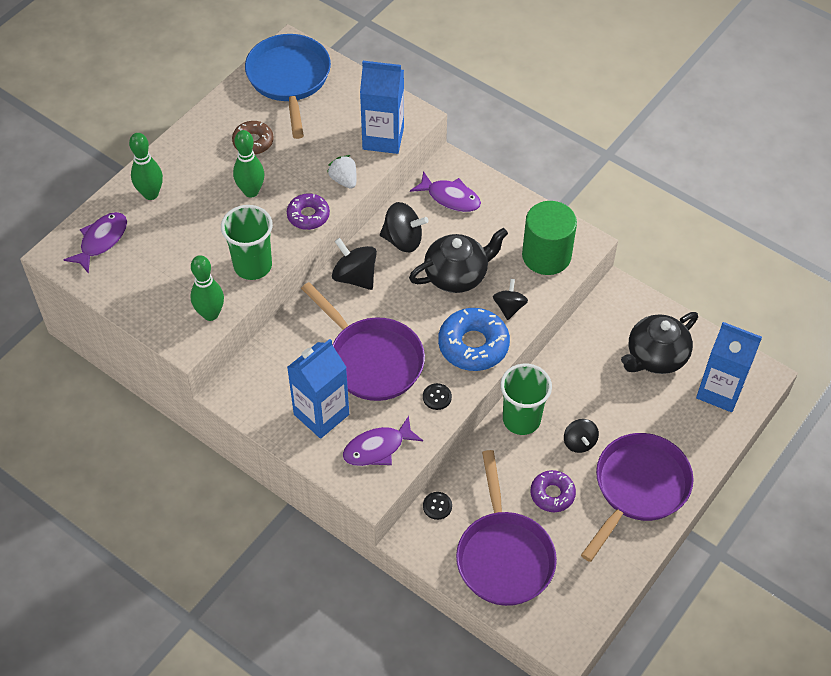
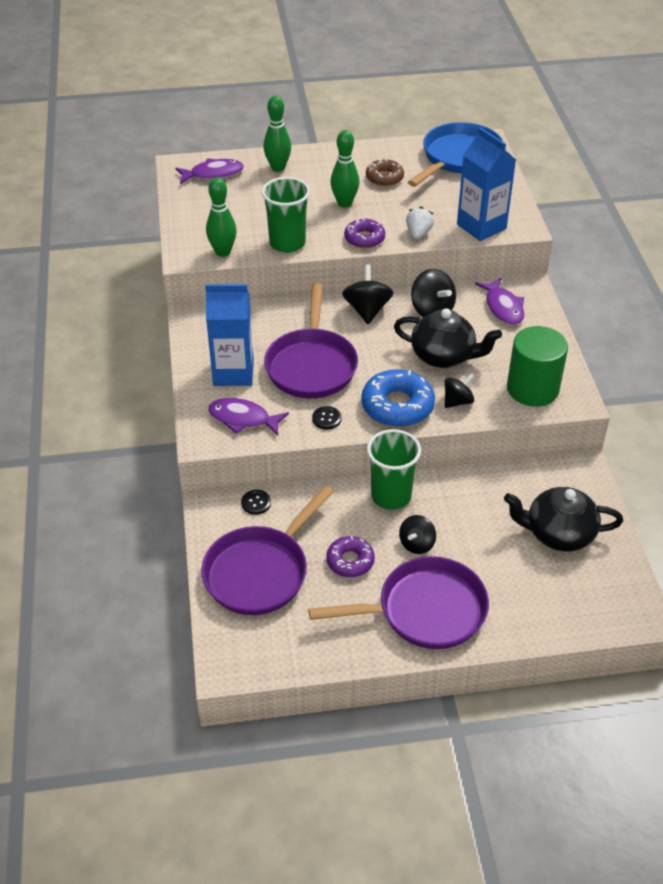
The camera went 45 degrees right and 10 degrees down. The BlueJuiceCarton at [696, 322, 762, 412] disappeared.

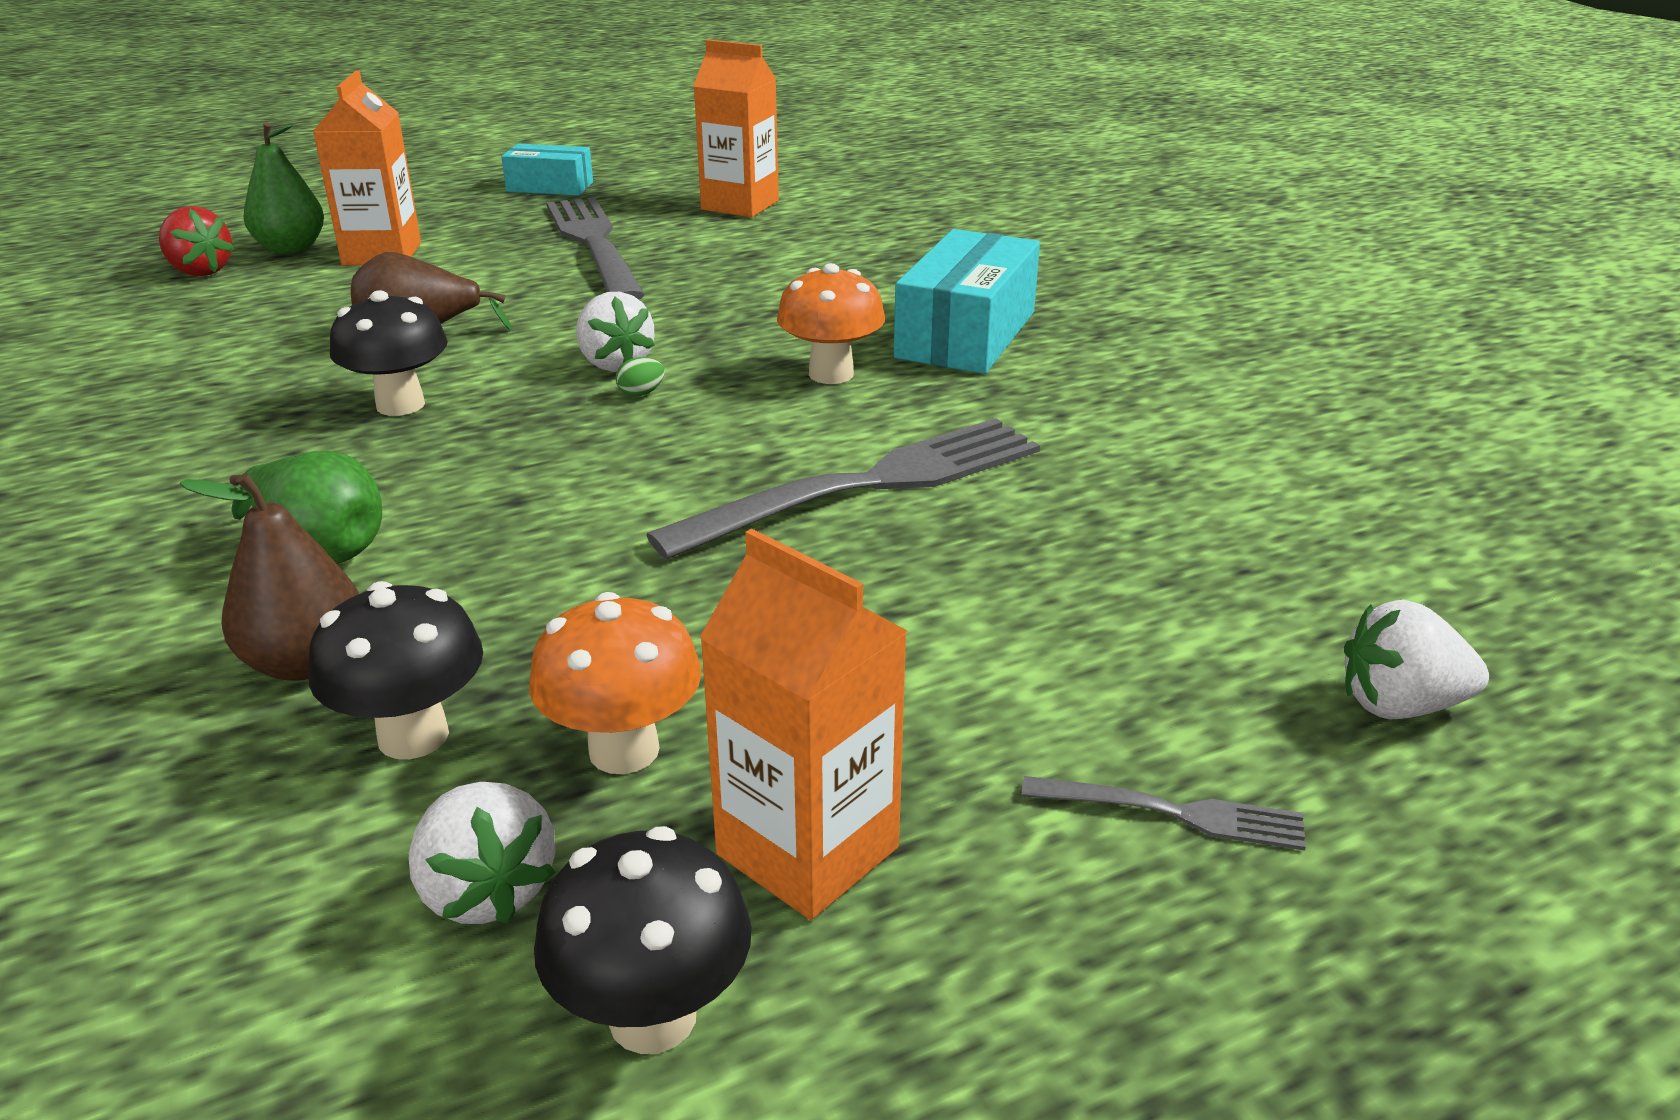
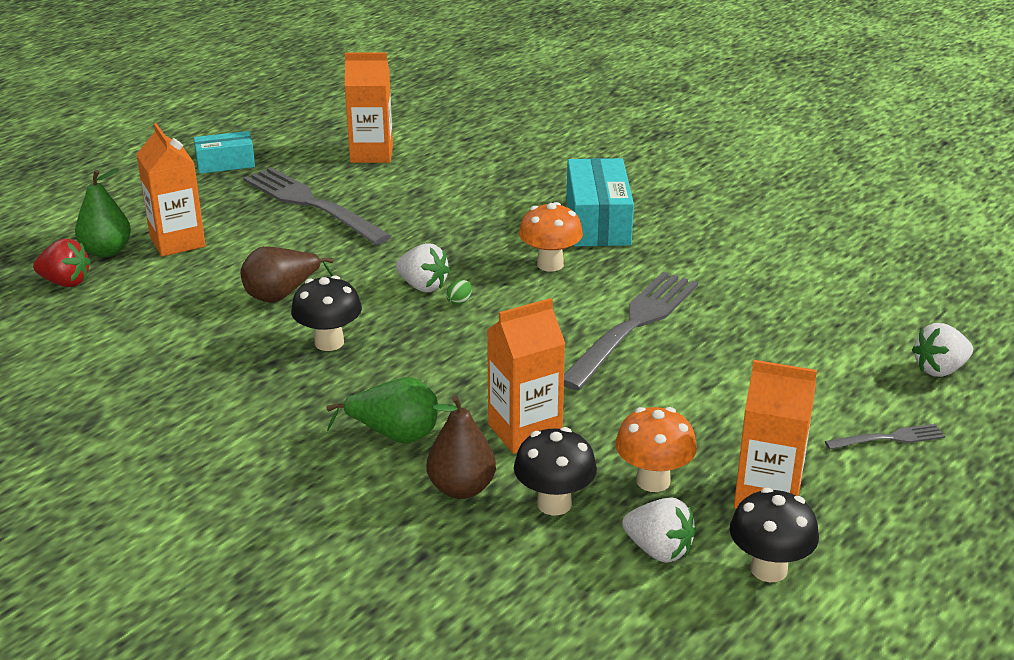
The camera went 25 degrees left and 0 degrees up. The OrangeJuiceCarton at [487, 298, 566, 454] appeared.

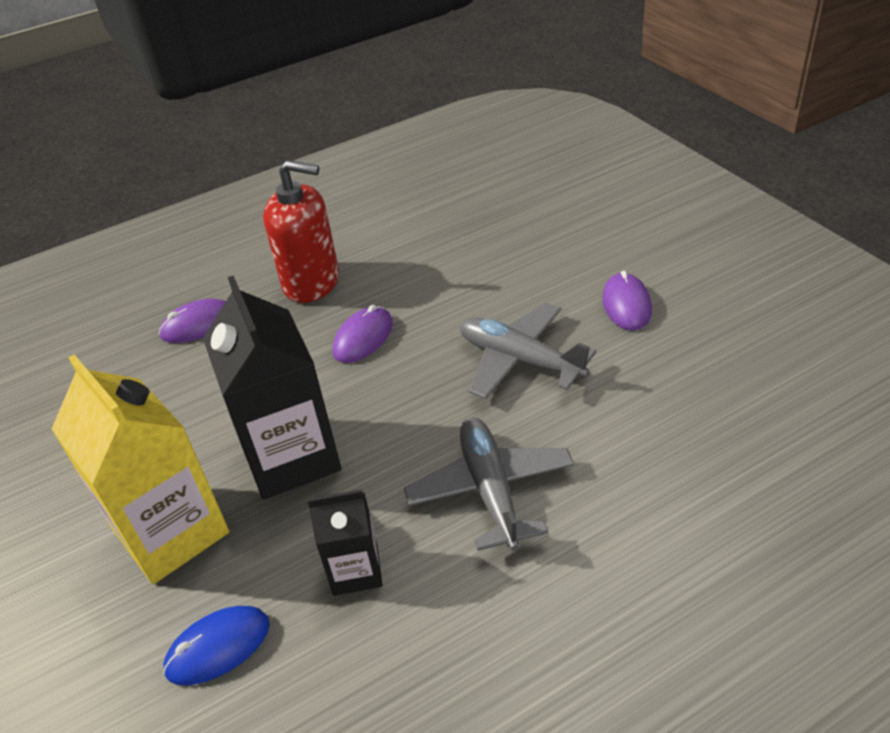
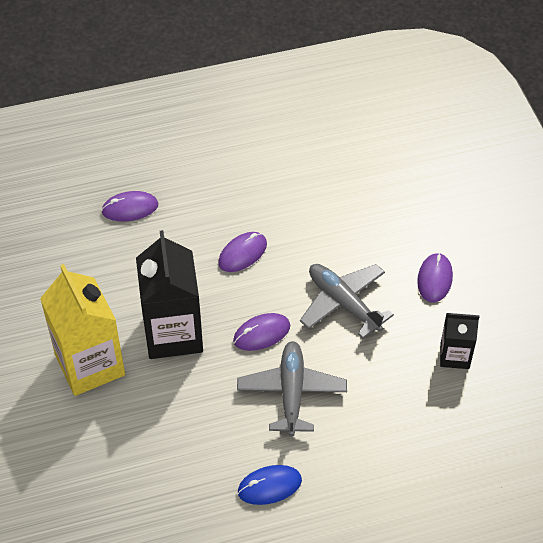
The camera went 10 degrees right and 10 degrees up. The BlueMouse moved from [163, 606, 270, 685] to [238, 465, 302, 505]. The ScarletPumpBottle at [263, 160, 339, 303] disappeared. The JetBlackJuiceCarton moved from [307, 489, 382, 596] to [440, 313, 479, 369]. The VioletMouse at [233, 313, 290, 351] appeared.

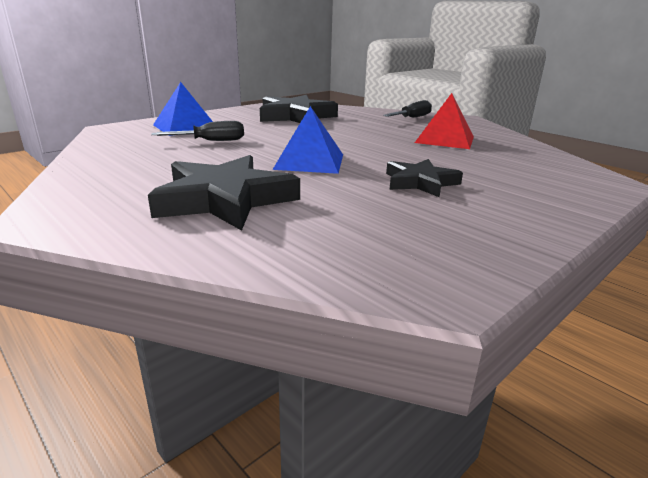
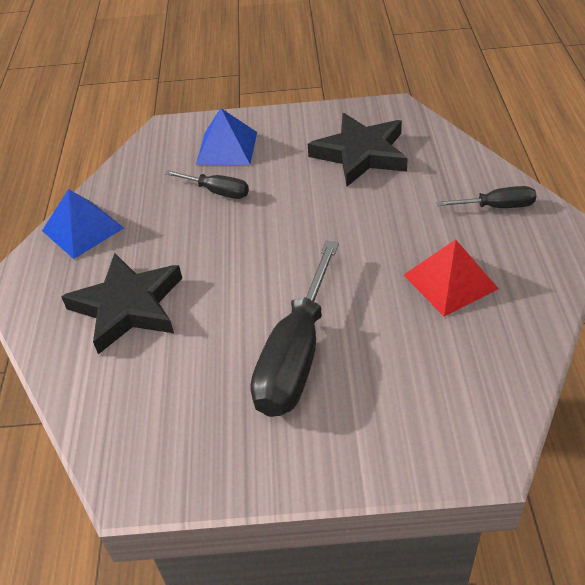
The camera went 45 degrees right and 20 degrees up. The BluePyramid moved from [272, 106, 343, 174] to [42, 189, 124, 259]. The JetBlackFivePointedStar at [386, 159, 463, 197] was replaced by the JetBlackHandScrewdriver at [250, 240, 339, 417].

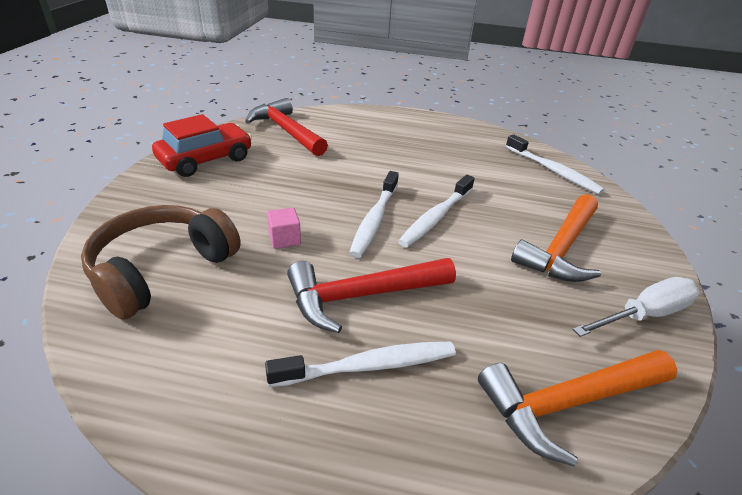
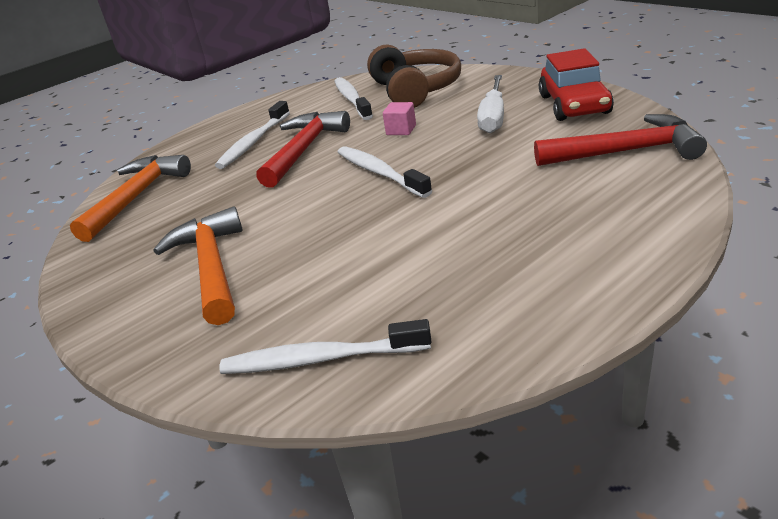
The camera went 135 degrees right and 5 degrees down. The PureWhiteToothBrush moved from [398, 175, 475, 247] to [334, 77, 373, 120]. The PureWhiteHandScrewdriver moved from [573, 277, 700, 337] to [477, 75, 504, 133].

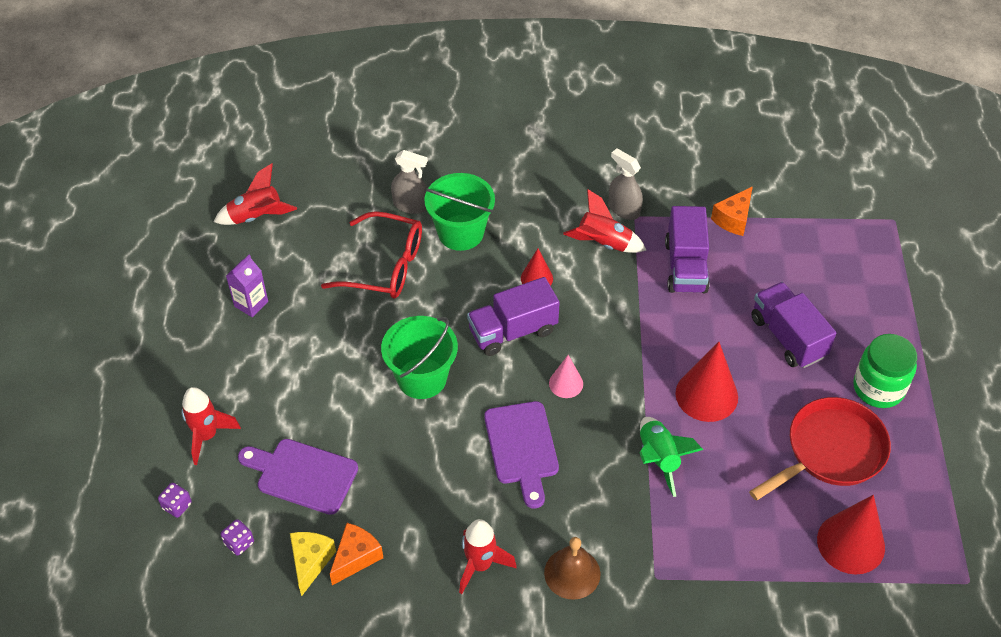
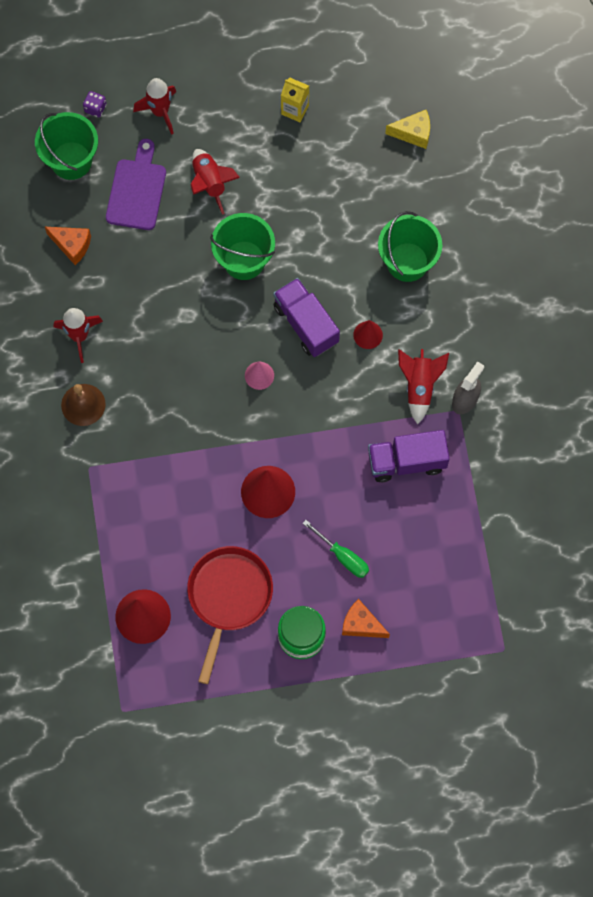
The camera went 80 degrees right and 20 degrees up. The ScarletSpaceship moved from [214, 163, 297, 225] to [191, 149, 240, 215]. The VioletGameDie at [221, 519, 254, 556] was replaced by the LeafGreenPail at [35, 112, 98, 180]. The VioletJuiceCarton at [226, 255, 268, 317] became the YellowJuiceCarton at [281, 78, 309, 122]. The YellowCheeseWedge moved from [290, 532, 336, 596] to [385, 110, 430, 149]. The ScarletEyeglasses at [321, 211, 422, 299] disappeared. The GraySprayBottle at [391, 150, 428, 214] disappeared. The VioletChoppingBoard at [484, 401, 559, 508] disappeared. The LeafGreenSpaceship at [639, 417, 703, 497] disappeared. The OrangeCheeseWedge moved from [711, 186, 753, 236] to [342, 599, 390, 638]. The ScarletSkillet at [749, 397, 891, 500] turned 120 degrees counterclockwise. The VioletLorry at [751, 282, 836, 368] was replaced by the LeafGreenHandScrewdriver at [302, 520, 369, 578].

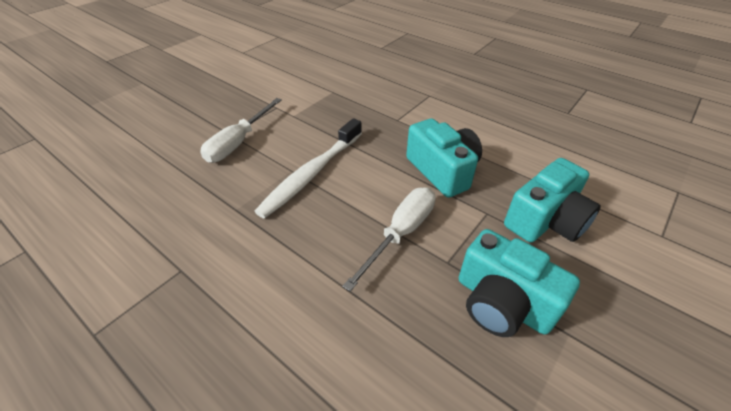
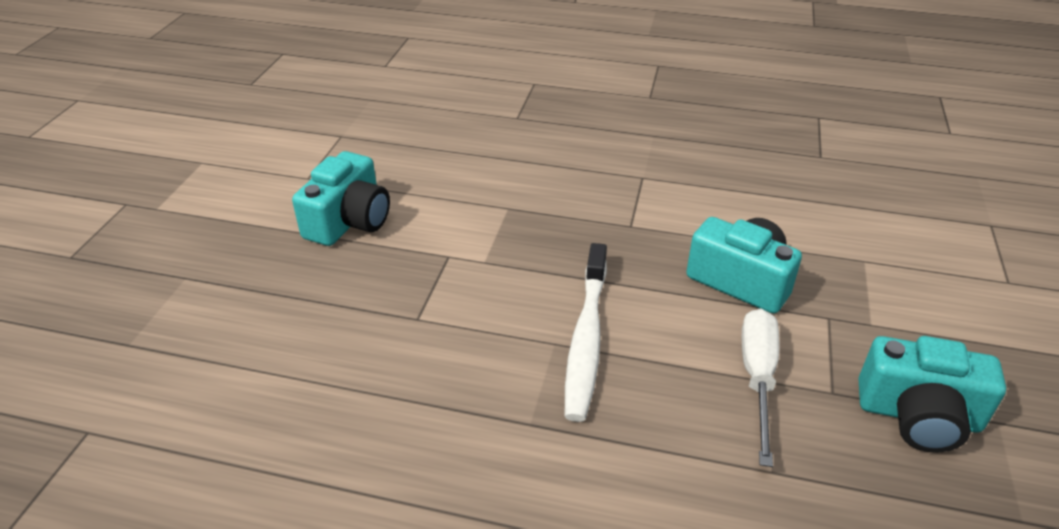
The camera went 25 degrees left and 5 degrees down. The PureWhiteHandScrewdriver at [200, 98, 282, 163] disappeared. The AquaPhotoCamera moved from [504, 158, 601, 242] to [292, 151, 390, 246].

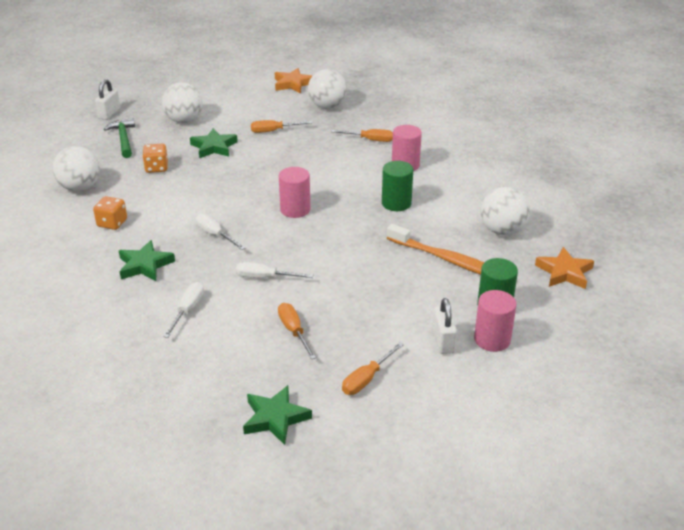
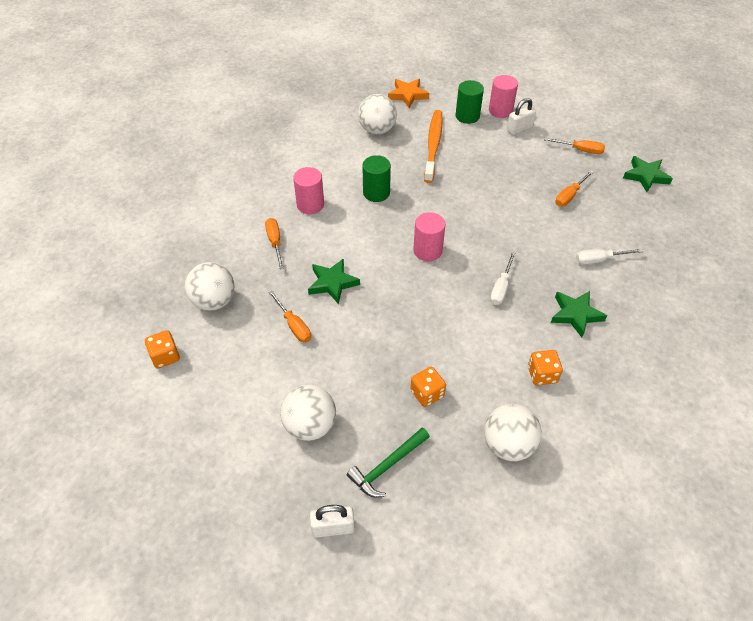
The camera went 115 degrees left and 15 degrees up. The LeafGreenFivePointedStar moved from [190, 128, 238, 158] to [308, 258, 360, 304]. The PureWhiteHandScrewdriver at [236, 262, 313, 278] disappeared. The OrangeFivePointedStar at [275, 68, 313, 93] was replaced by the OrangeGameDie at [145, 330, 180, 369].

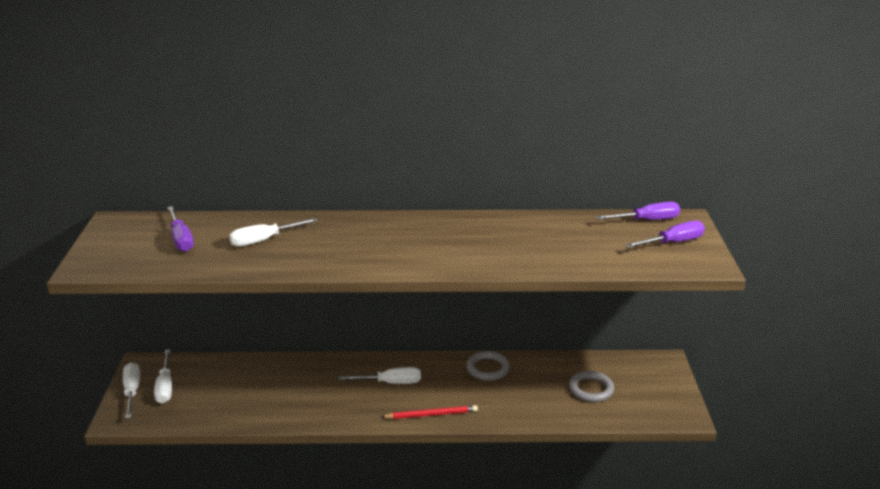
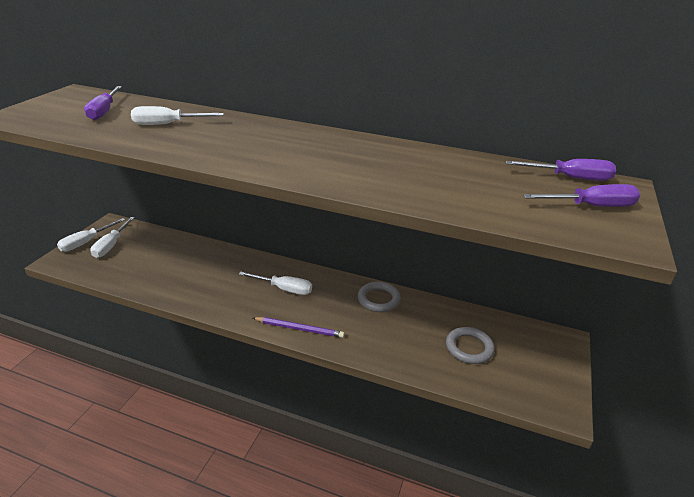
The camera went 20 degrees right and 5 degrees up. The PureWhiteHandScrewdriver at [123, 362, 140, 419] turned 150 degrees counterclockwise. The ScarletPencil at [381, 405, 478, 419] became the VioletPencil at [253, 317, 345, 338].

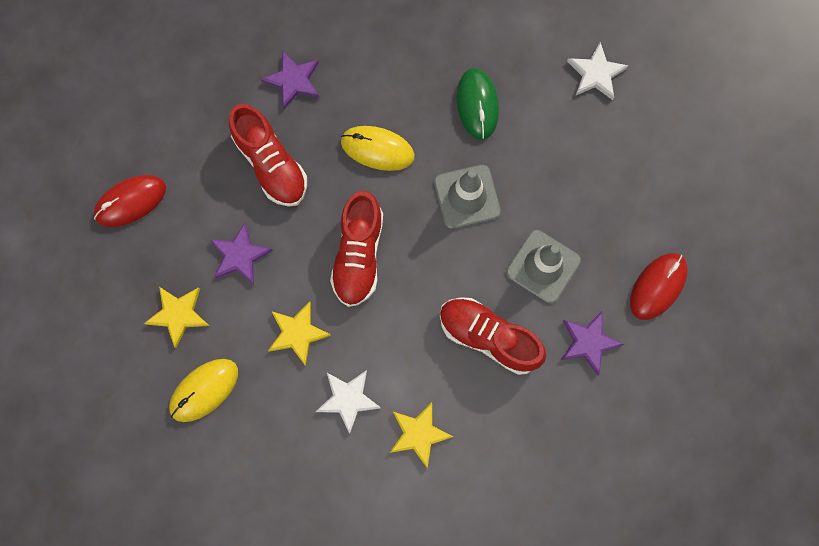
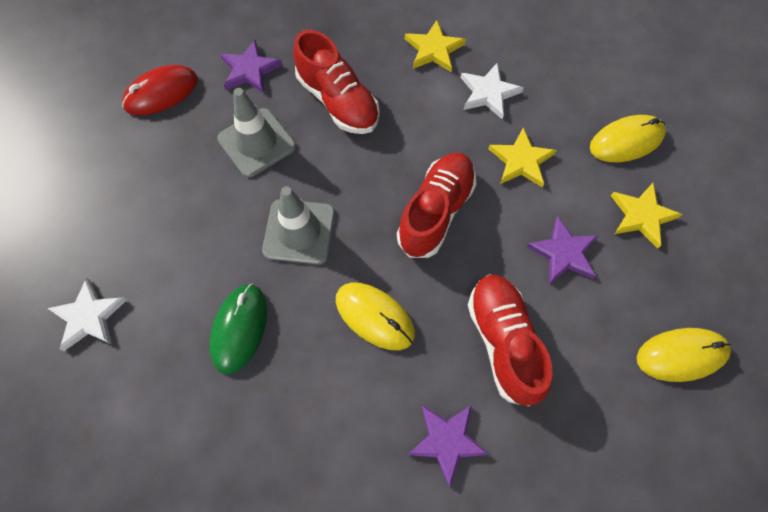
The camera went 160 degrees left and 10 degrees down. The ScarletMouse at [94, 175, 166, 227] became the YellowMouse at [637, 328, 731, 382].

